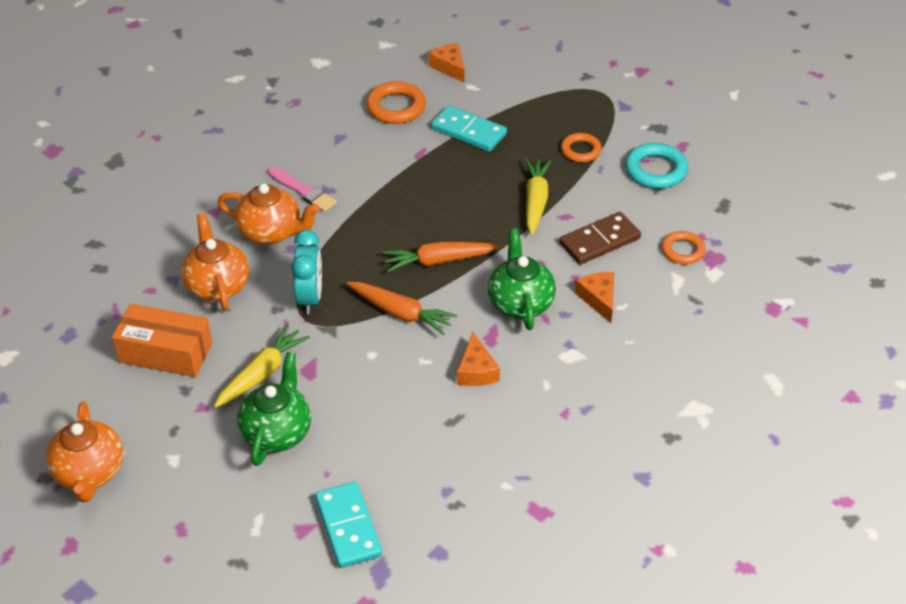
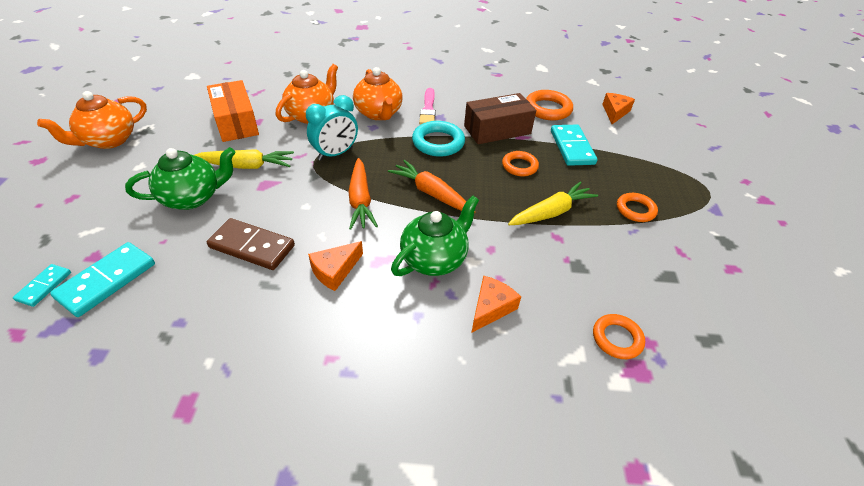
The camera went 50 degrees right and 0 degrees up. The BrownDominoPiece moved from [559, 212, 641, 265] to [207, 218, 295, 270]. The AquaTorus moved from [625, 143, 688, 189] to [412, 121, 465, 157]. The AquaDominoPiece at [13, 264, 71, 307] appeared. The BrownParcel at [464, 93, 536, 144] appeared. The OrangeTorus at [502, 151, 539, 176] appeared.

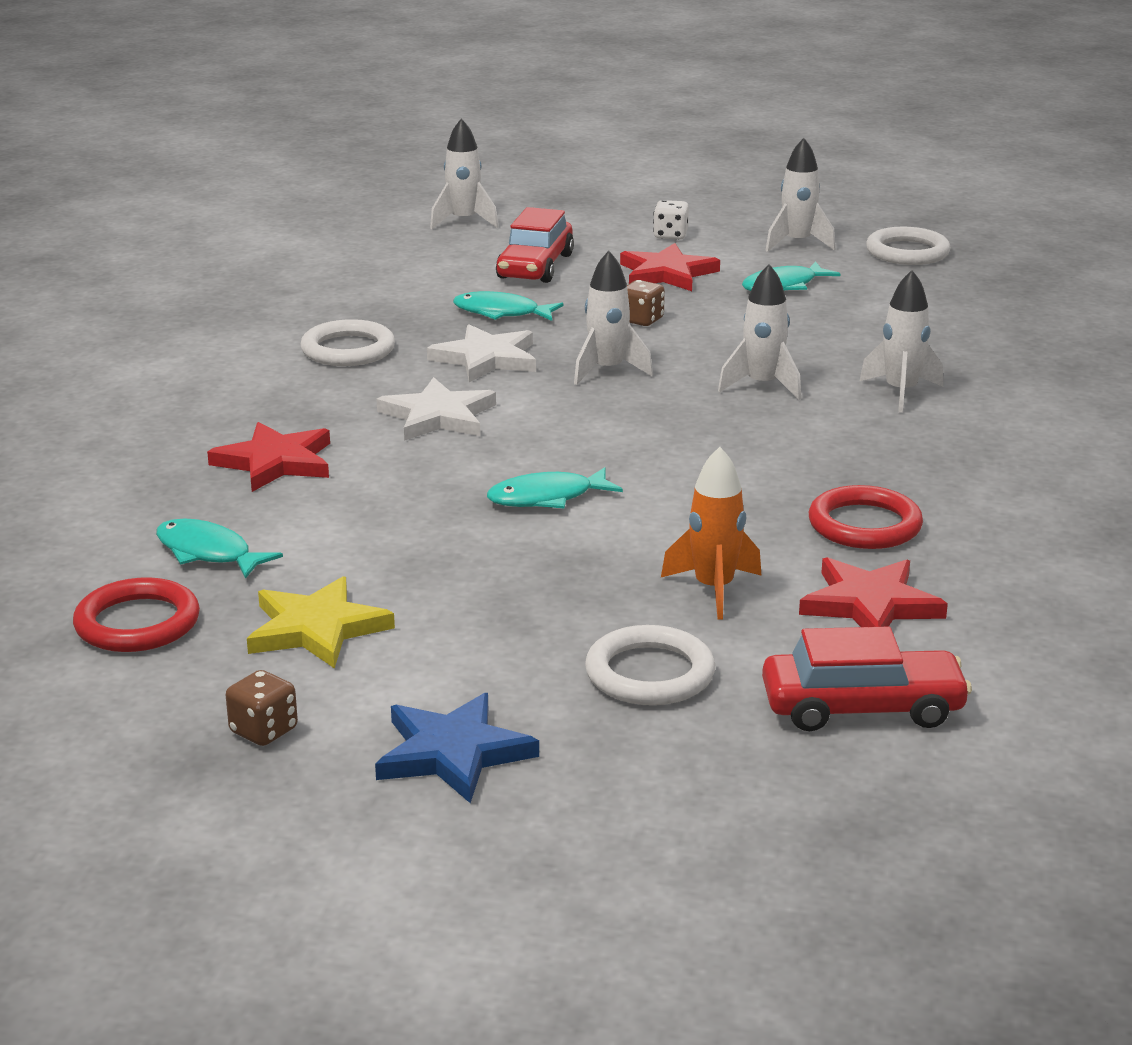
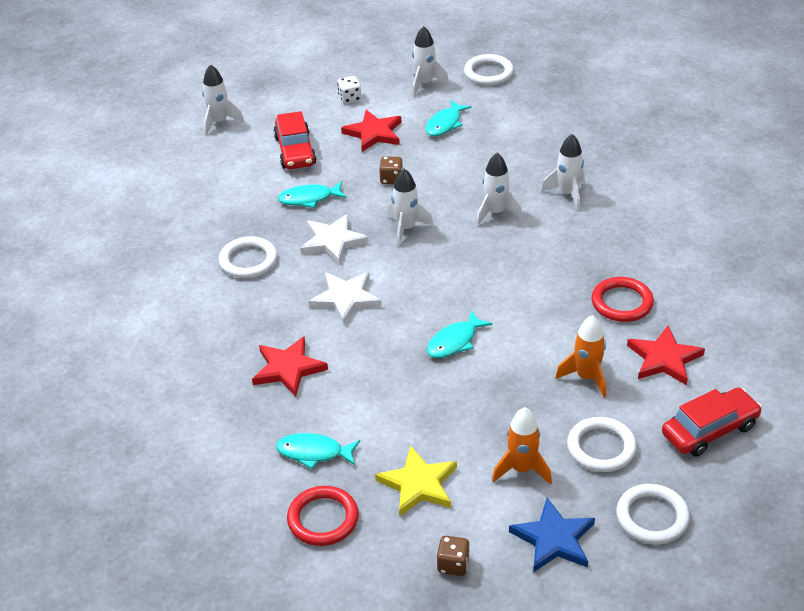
The camera went 25 degrees left and 15 degrees up. The OrangeSpaceship at [492, 407, 552, 485] appeared. The PureWhiteTorus at [616, 484, 690, 544] appeared.

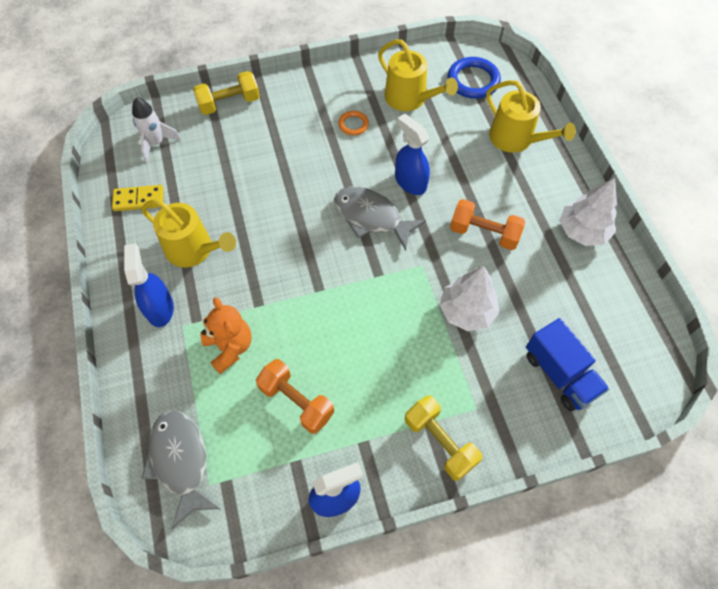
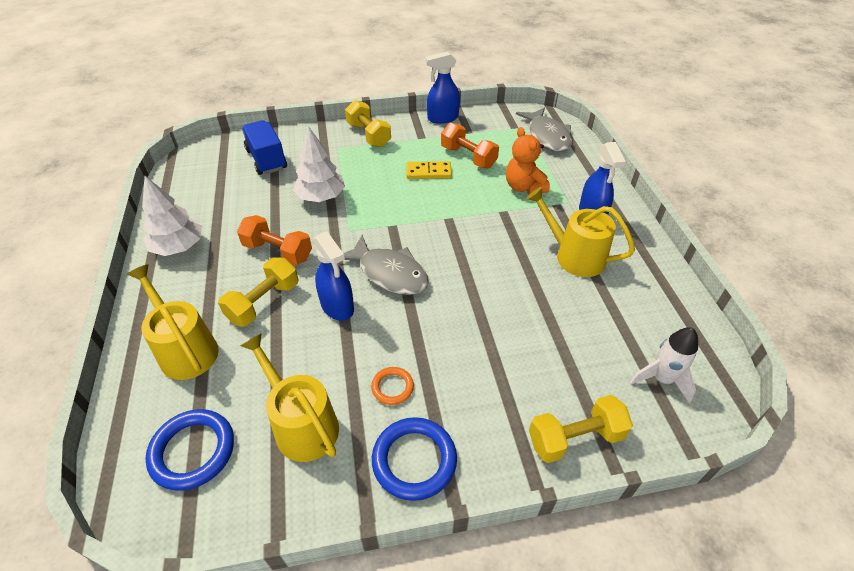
The camera went 175 degrees left and 15 degrees down. The YellowDominoPiece moved from [112, 185, 164, 211] to [407, 161, 452, 179]. The YellowFreeWeight at [218, 258, 298, 327] appeared. The BlueTorus at [372, 417, 457, 501] appeared.

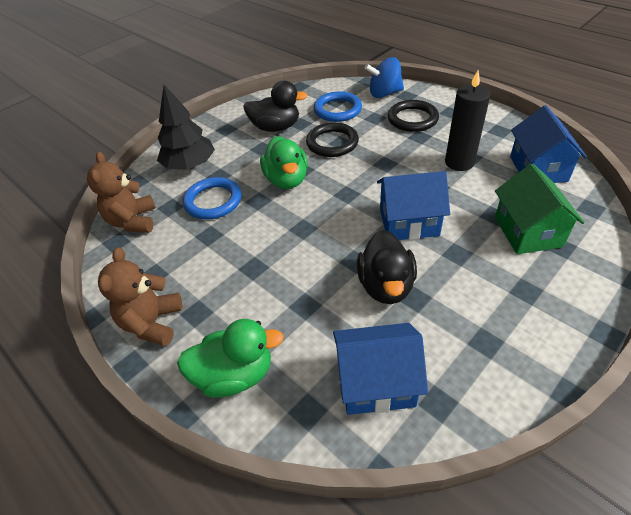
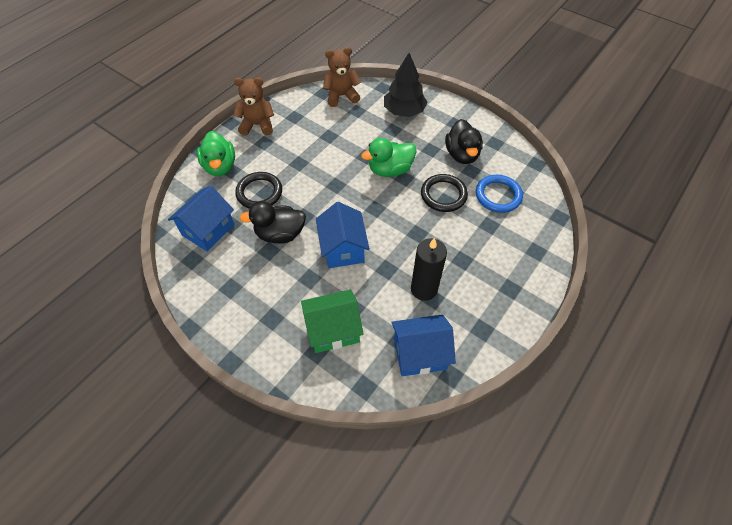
The camera went 80 degrees right and 10 degrees up. The BlueTorus at [183, 177, 241, 219] disappeared. The BlueToyHouse at [333, 323, 428, 415] turned 45 degrees clockwise. The BlueToyTop at [365, 57, 404, 98] disappeared. The JetBlackTorus moved from [388, 100, 439, 132] to [235, 172, 282, 209].

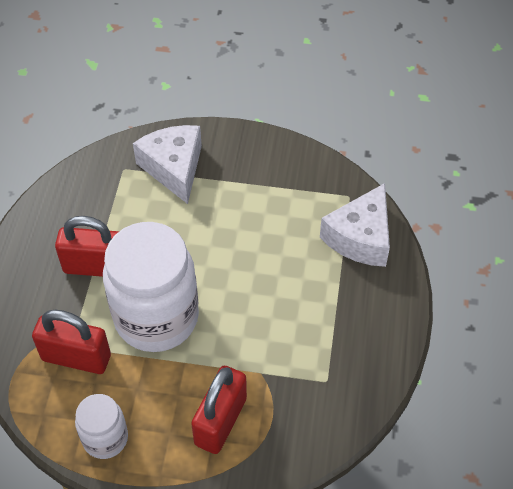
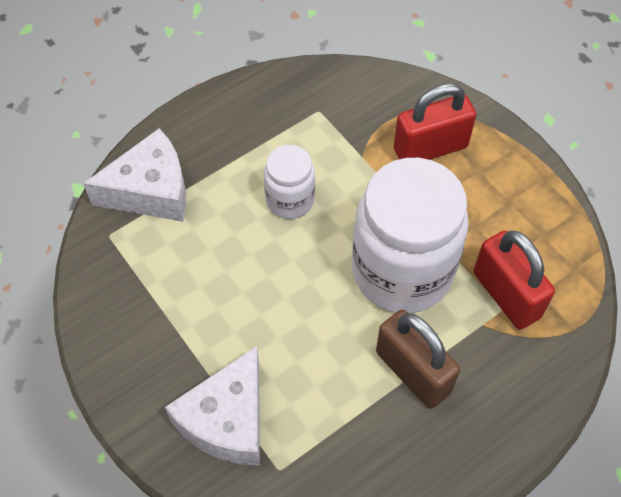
The camera went 135 degrees left and 5 degrees up. The ScarletLock at [55, 216, 119, 277] became the BrownLock at [376, 310, 460, 409]. The PureWhiteJamJar moved from [75, 394, 128, 459] to [264, 145, 315, 219].

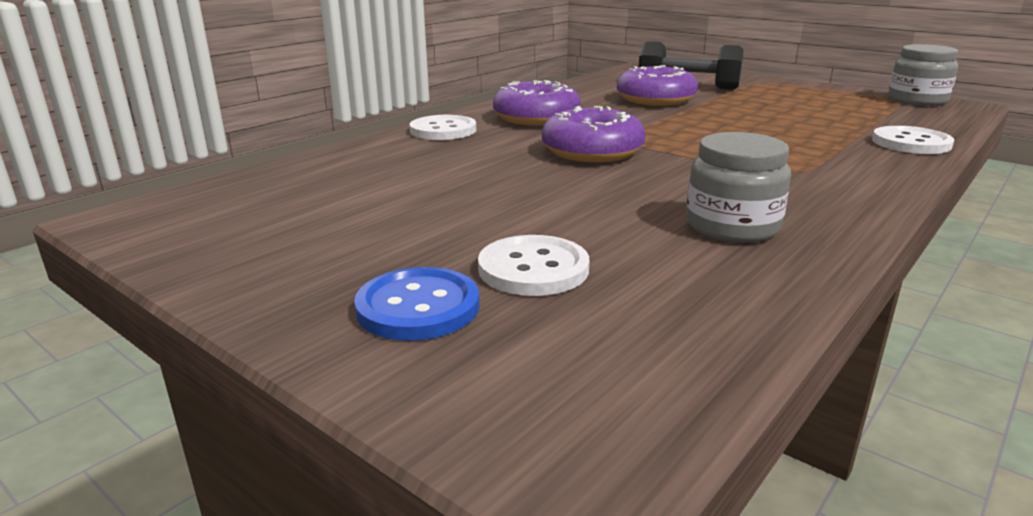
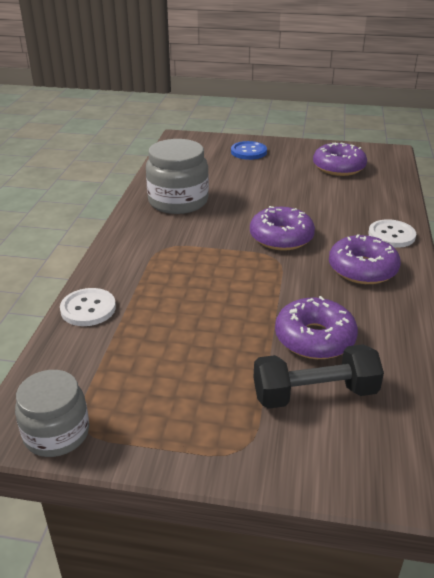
The camera went 150 degrees right and 10 degrees up. The PureWhiteShirtButton at [478, 235, 589, 296] disappeared. The GrayJamJar at [686, 132, 791, 243] changed to 1.51 times the size. The VioletDonut at [313, 143, 367, 176] appeared.

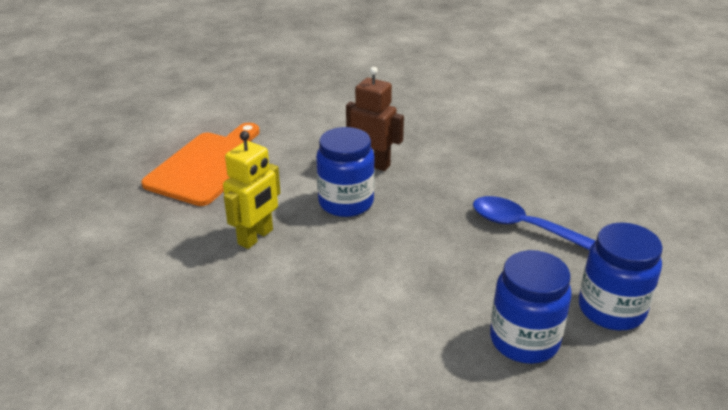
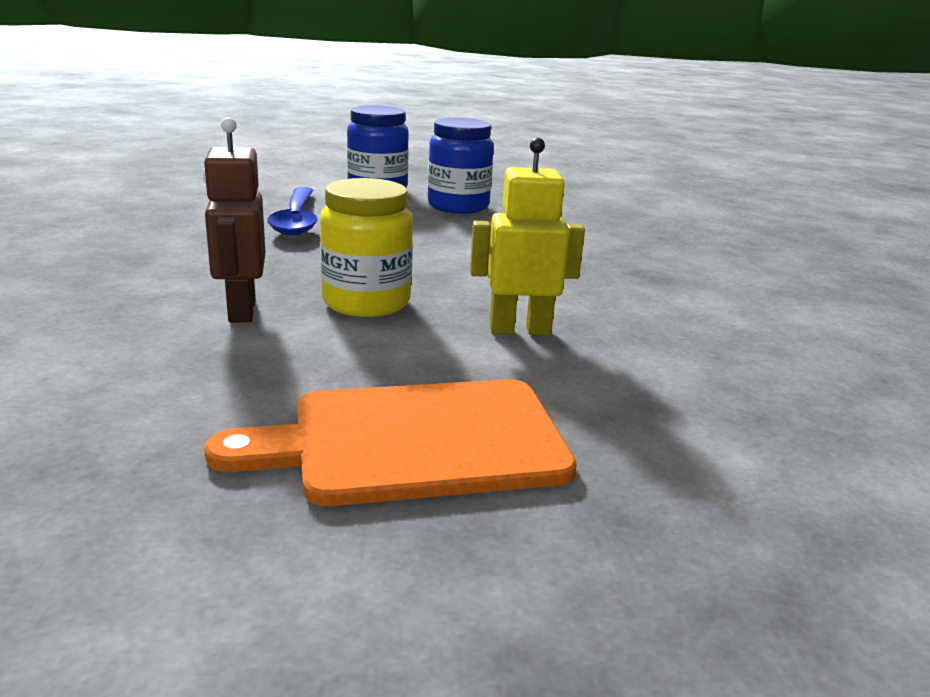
The camera went 130 degrees left and 10 degrees down. The BlueJamJar at [316, 127, 375, 217] became the YellowJamJar at [320, 178, 413, 317].

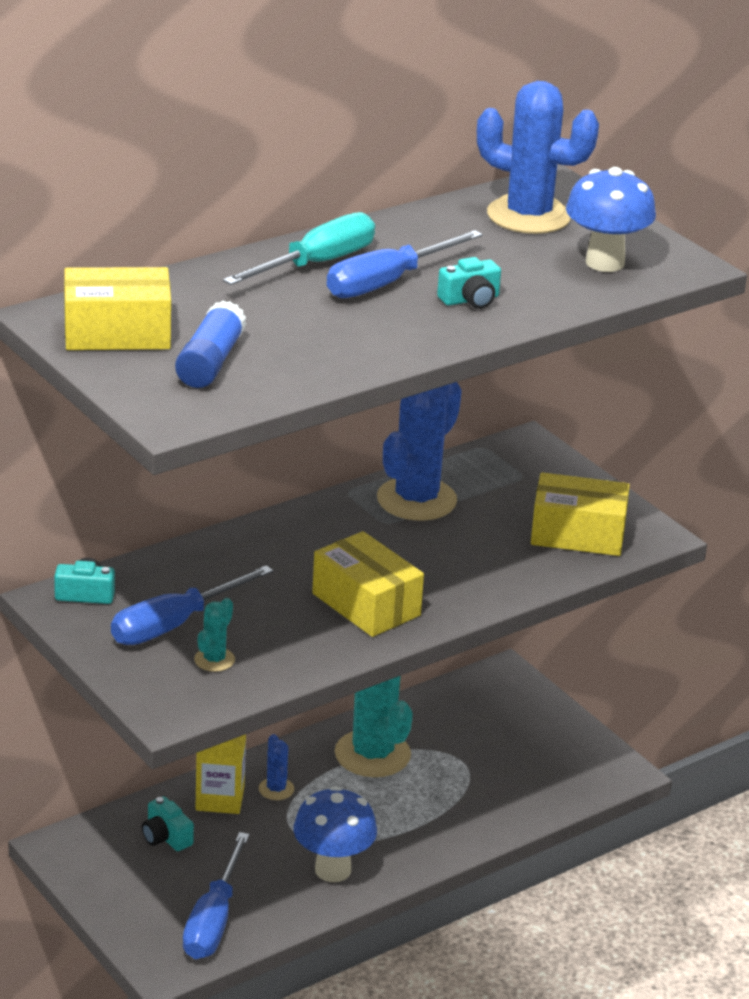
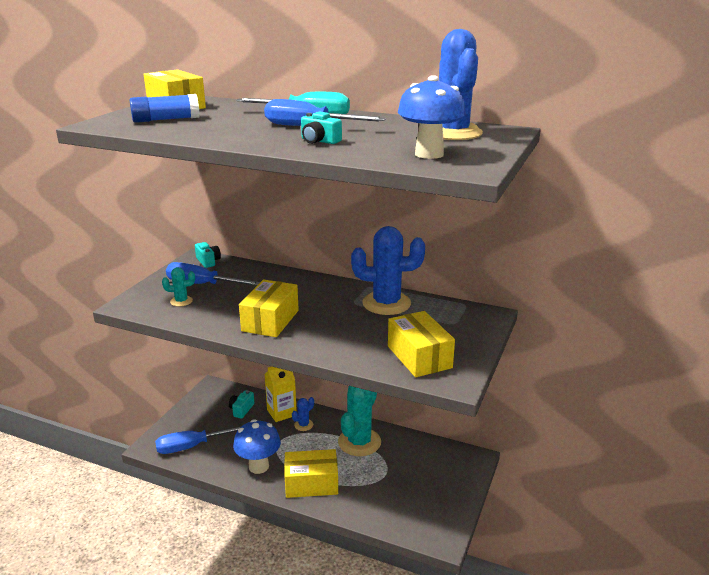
The camera went 60 degrees right and 5 degrees down. The YellowParcel at [284, 449, 338, 498] appeared.

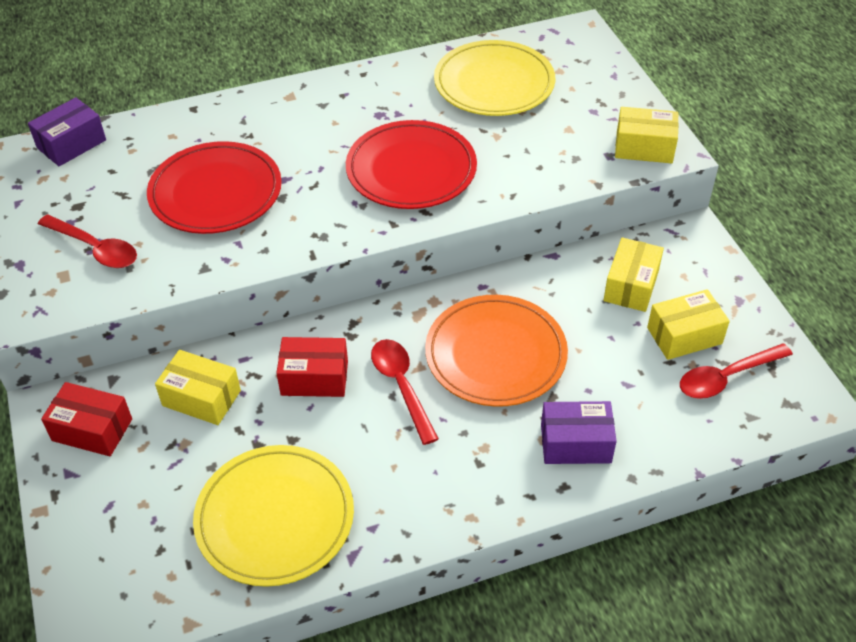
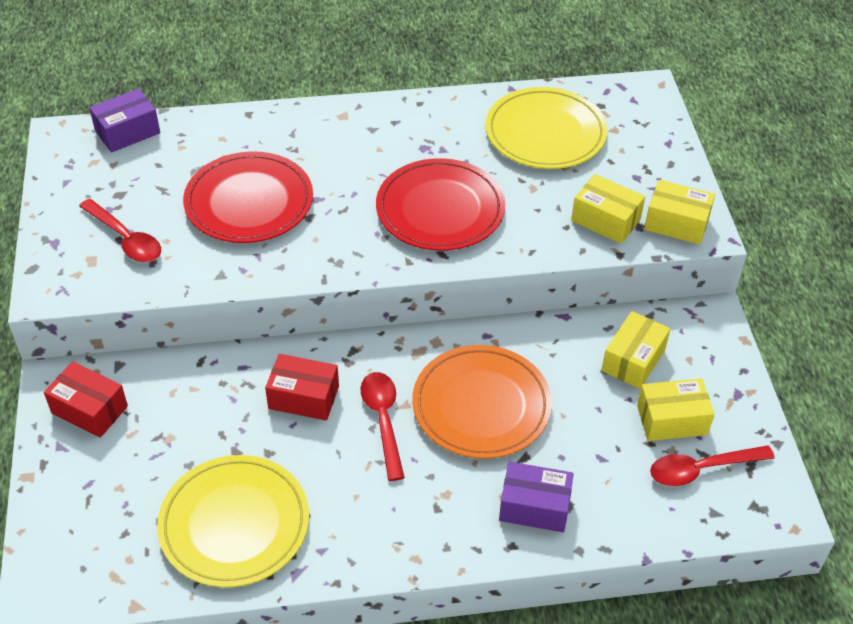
The camera went 10 degrees right and 0 degrees up. The YellowParcel moved from [155, 350, 241, 425] to [571, 174, 645, 244].

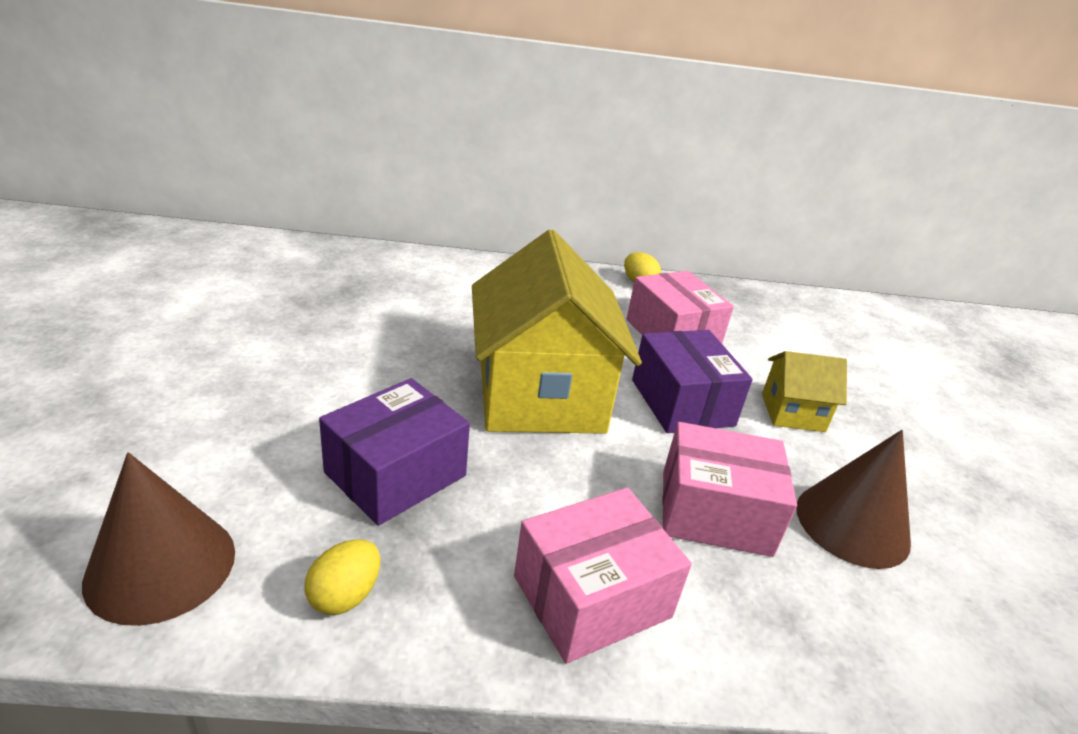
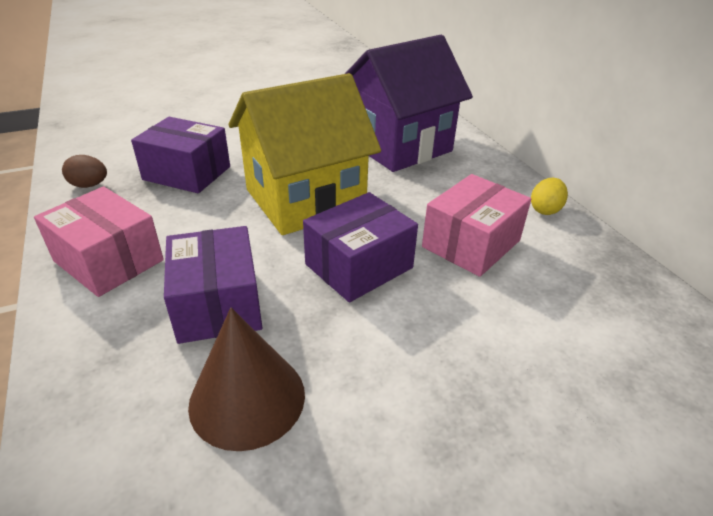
The camera went 70 degrees right and 5 degrees up. The BrownConeShape at [82, 452, 235, 626] disappeared. The YellowEggShape at [304, 539, 380, 615] became the BrownEggShape at [62, 155, 107, 188]. The RosePinkParcel at [662, 422, 797, 557] became the VioletParcel at [164, 226, 262, 344]. The YellowToyHouse at [762, 351, 847, 432] disappeared. The VioletToyHouse at [345, 35, 473, 172] appeared.

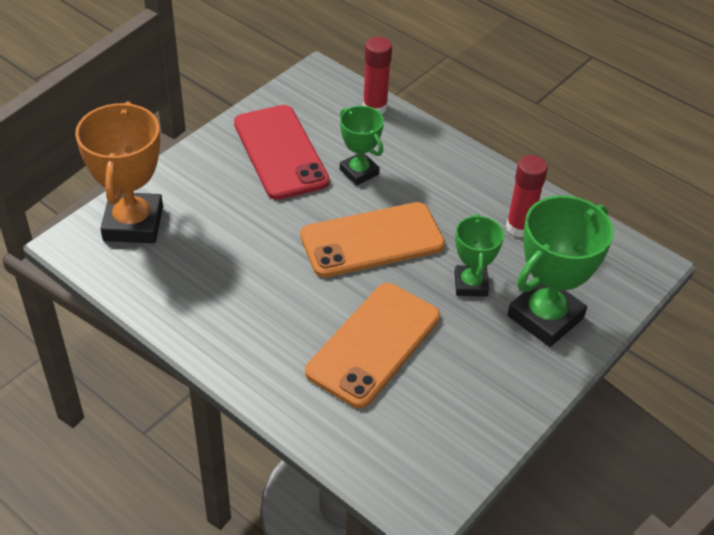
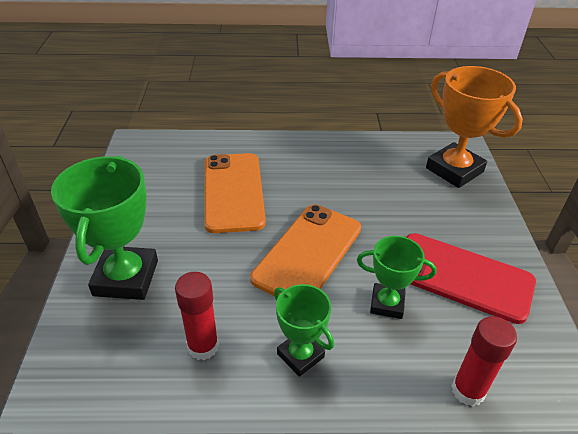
The camera went 140 degrees right and 5 degrees down. The LeafGreenTrophy moved from [455, 214, 504, 297] to [274, 284, 334, 377].

